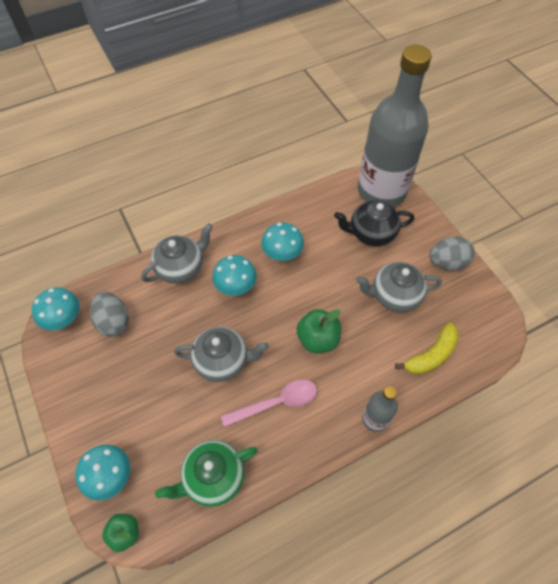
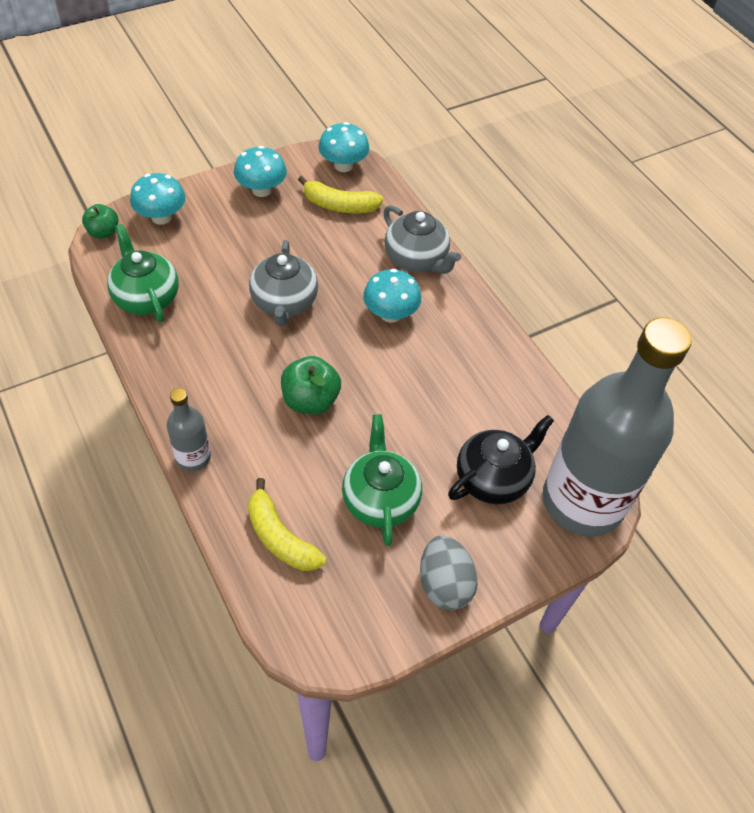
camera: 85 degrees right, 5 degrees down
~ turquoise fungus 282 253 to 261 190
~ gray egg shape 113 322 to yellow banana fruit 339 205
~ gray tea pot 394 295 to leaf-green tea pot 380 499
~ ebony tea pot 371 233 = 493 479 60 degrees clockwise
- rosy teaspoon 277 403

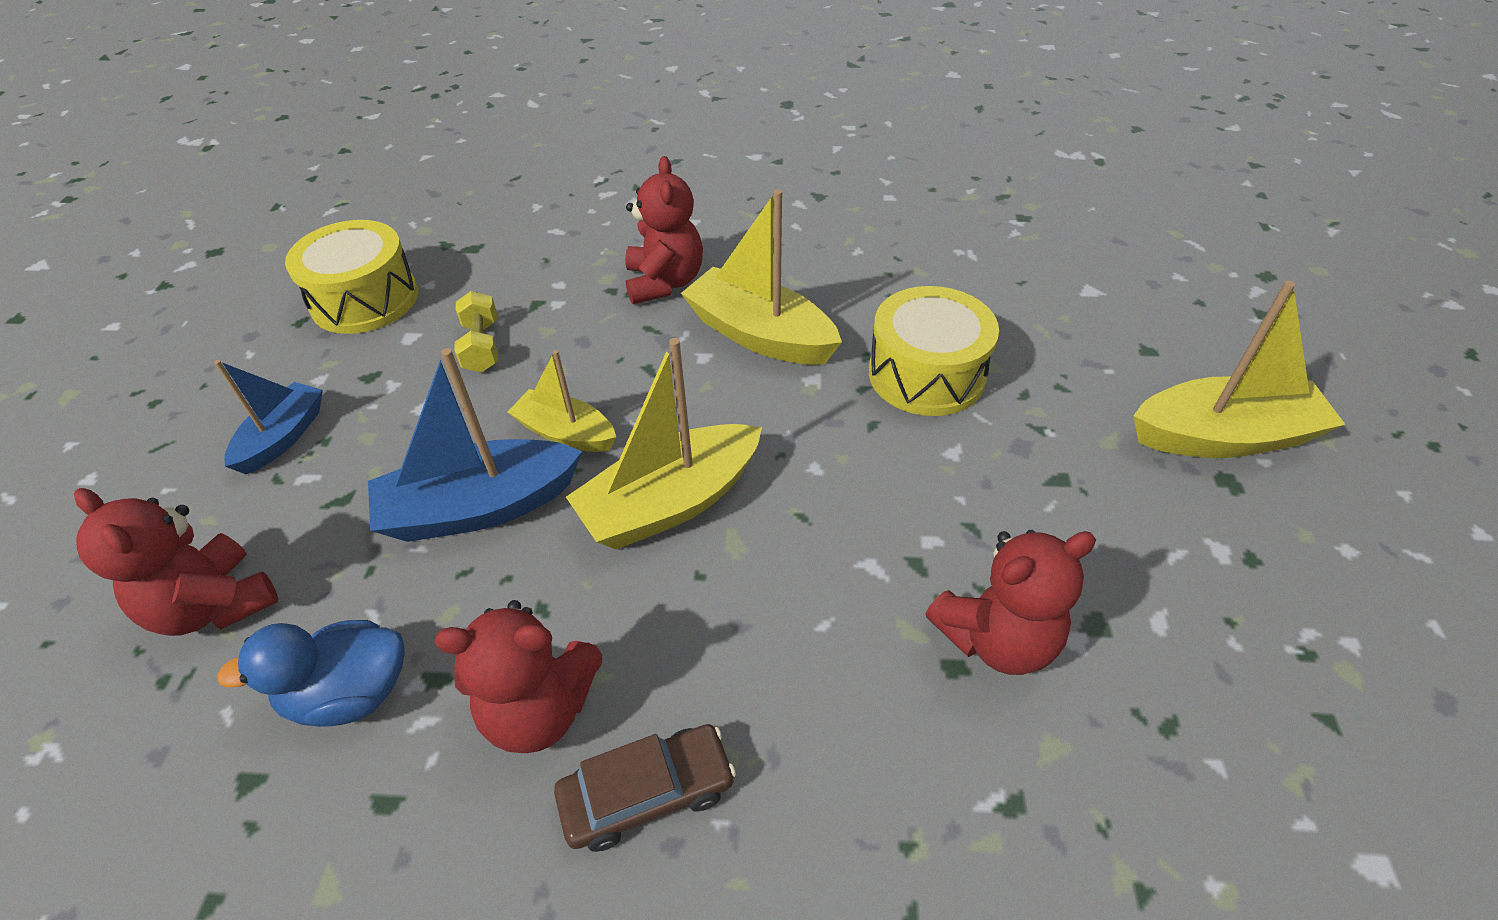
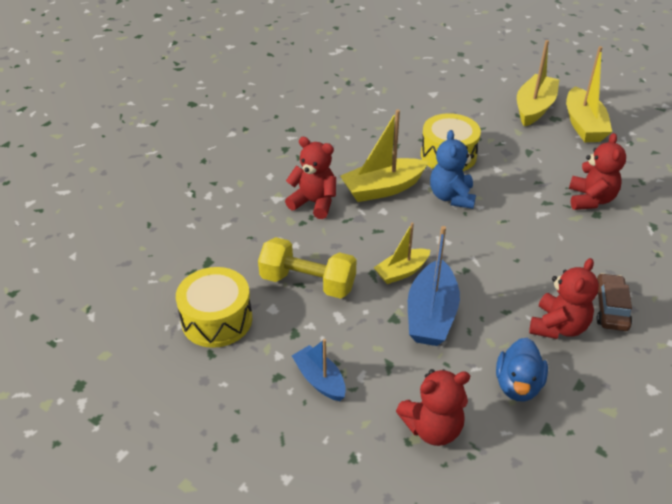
camera: 60 degrees left, 5 degrees down
~ yellow hand weight 482 346 = 308 282 x1.76
+ blue stuffed bear 451 197
~ yellow toy boat 670 503 to 583 125

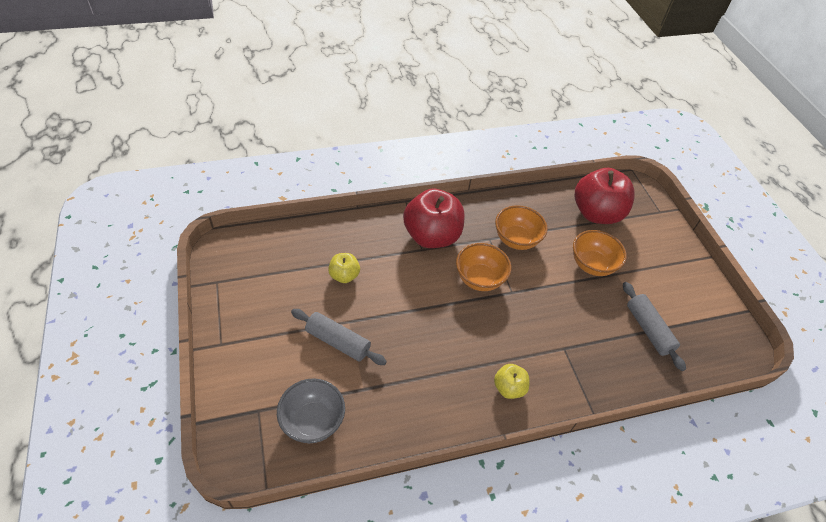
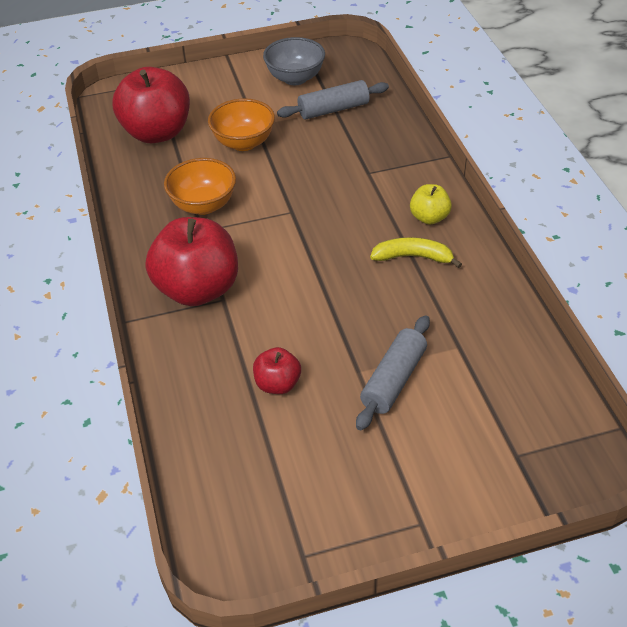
camera: 85 degrees left, 5 degrees down
~ yellow apple fruit 344 276 to crimson apple fruit 277 384
~ gray bowl 313 421 to 295 78
+ yellow banana fruit 413 257
- bright orange bowl 479 279

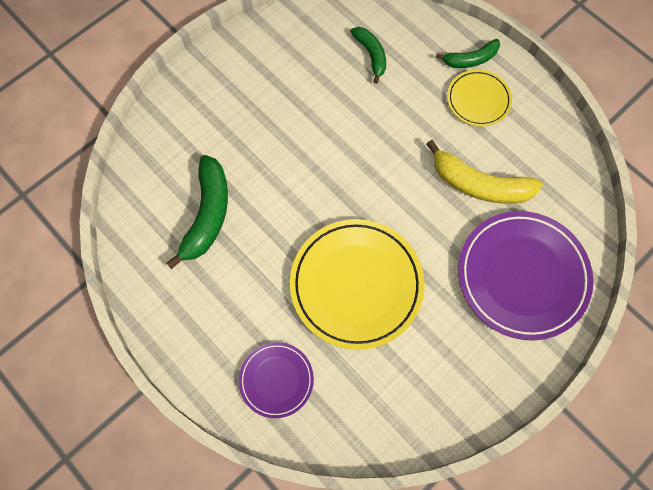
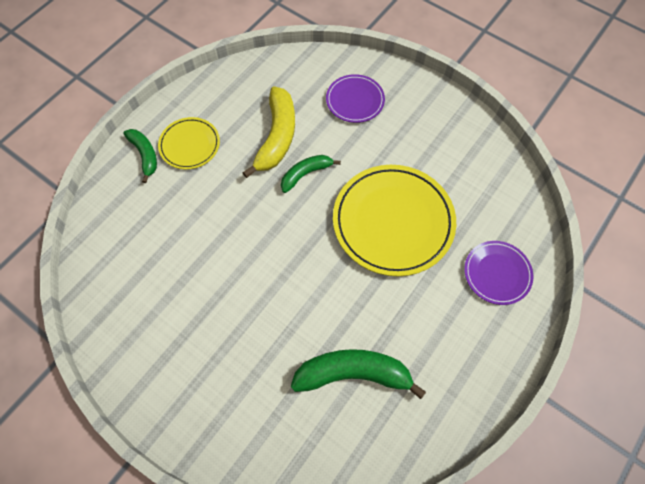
camera: 100 degrees left, 5 degrees down
~ leaf-green banana fruit 371 55 to 305 174
~ royal purple plate 522 276 = 355 100 x0.53

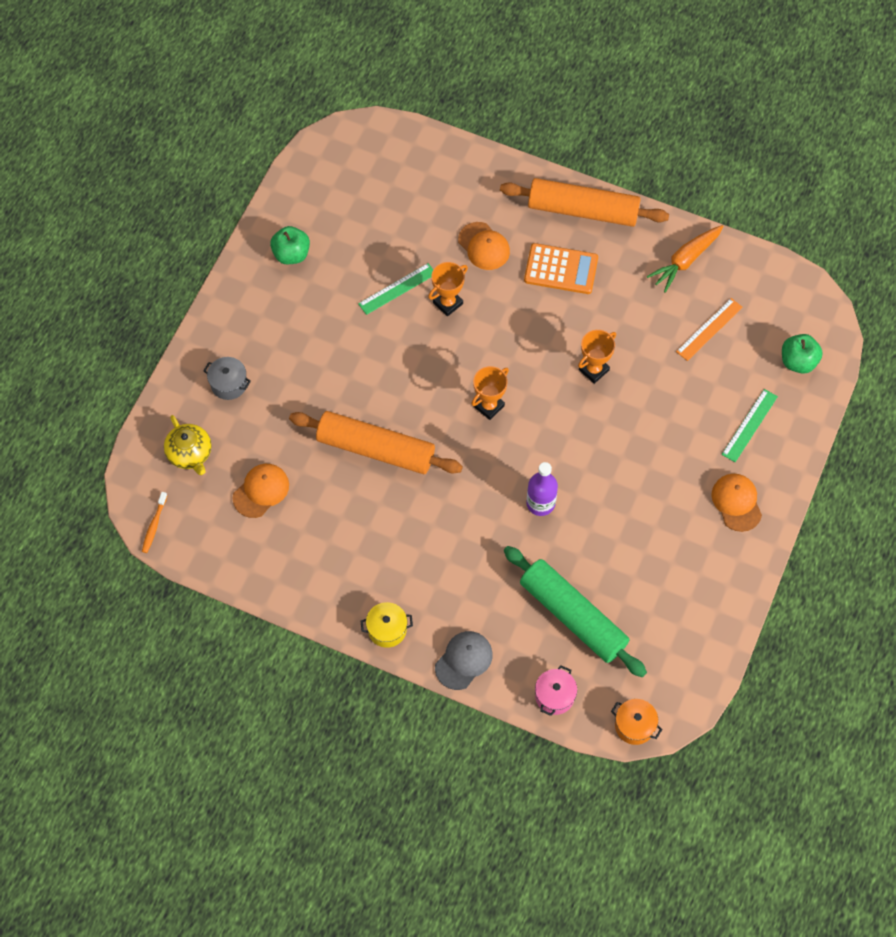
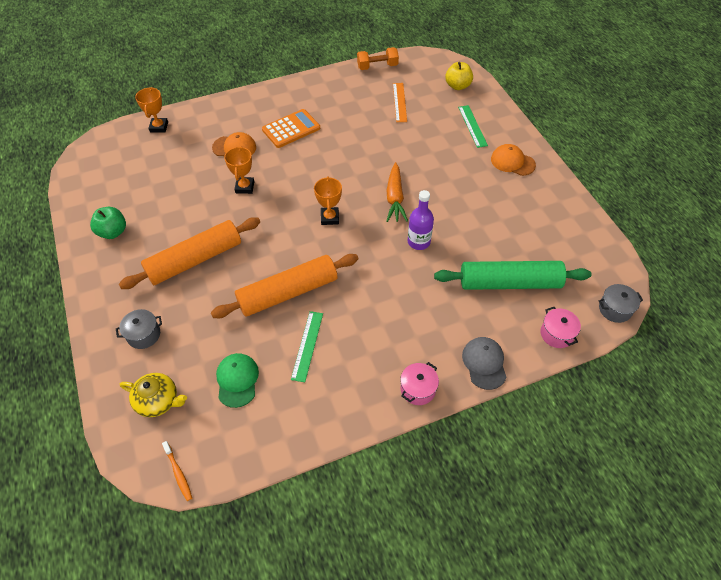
camera: 45 degrees left, 10 degrees down
~ bright orange dough roller 583 210 to 195 260
~ bright orange trophy 594 370 to 159 127
~ bright orange baseball cap 261 491 to leaf-green baseball cap 237 380
~ leaf-green straightedge 397 289 to 307 345
+ bright orange hand weight 377 66
~ bright orange carrot 685 261 to 395 198
~ yellow pot 387 629 to rosy pot 418 389
~ leaf-green apple fruit 798 361 to yellow apple fruit 457 86
~ bright orange pot 634 726 to gray pot 615 309

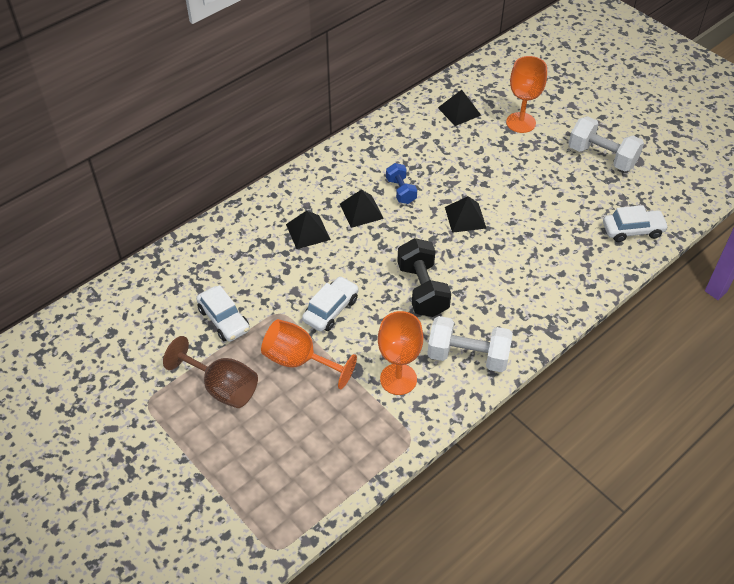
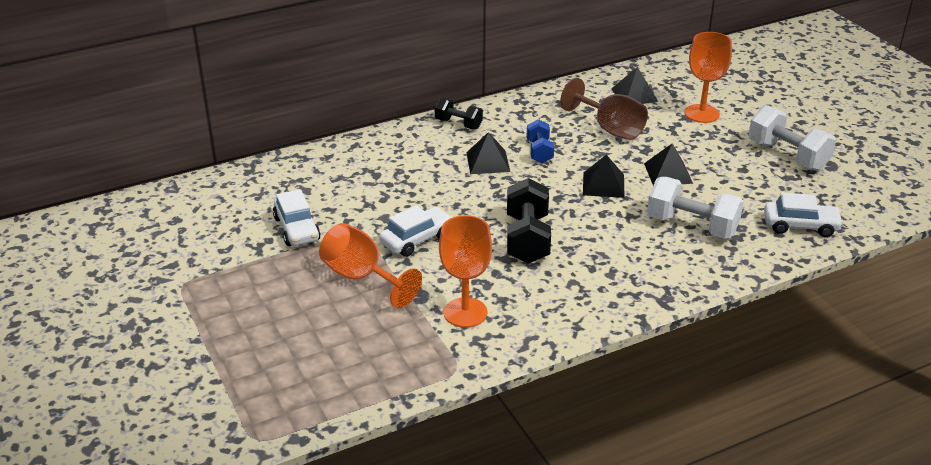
camera: 15 degrees right, 15 degrees down
+ ebony hand weight 458 124
~ dark brown wine glass 222 387 to 610 129
~ ebony pyramid shape 308 231 to 668 173
~ white hand weight 468 356 to 692 226

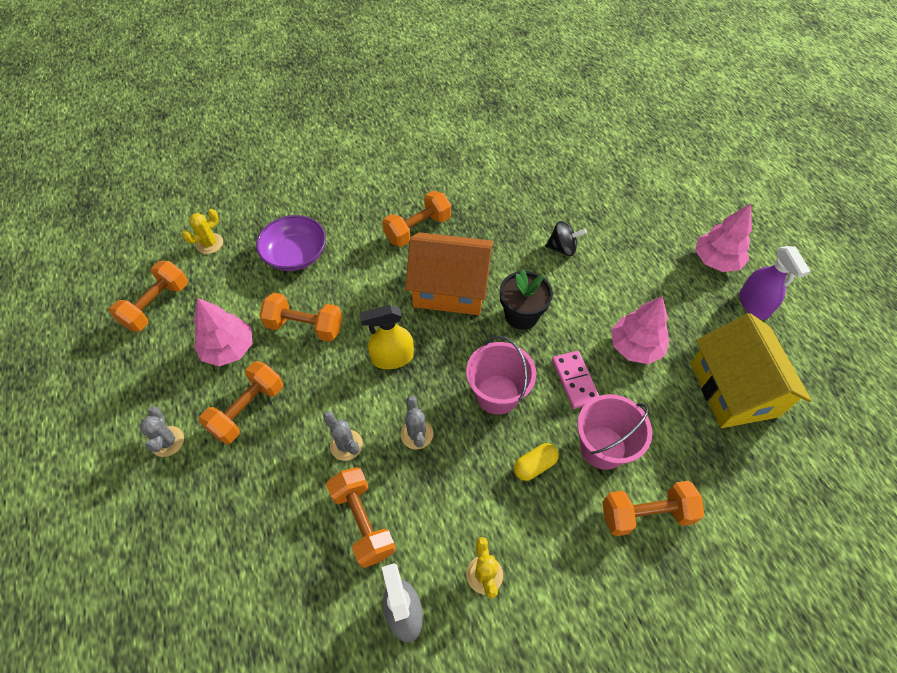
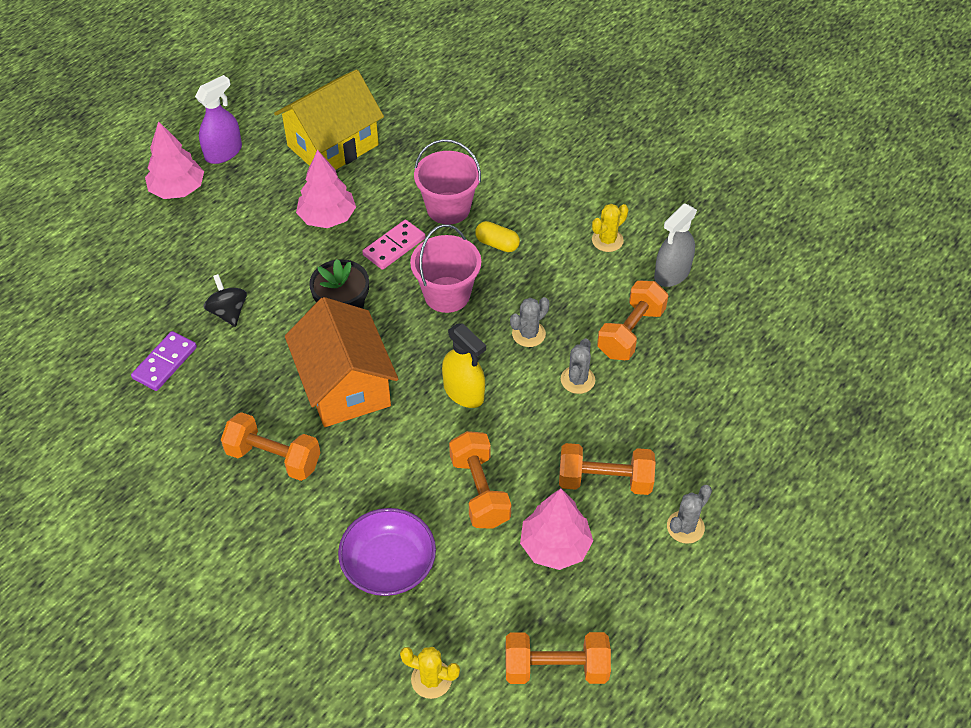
camera: 120 degrees left, 5 degrees down
+ royal purple domino tile 165 363
- bright orange hand weight 646 514

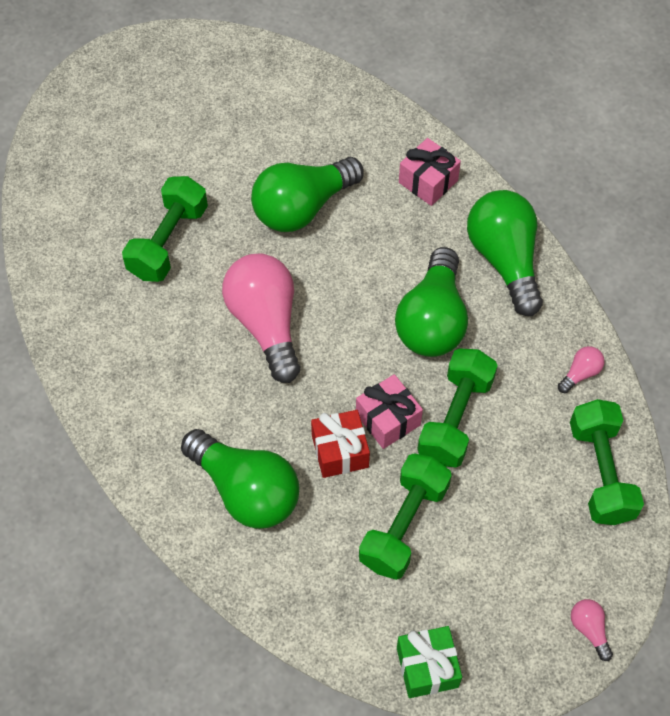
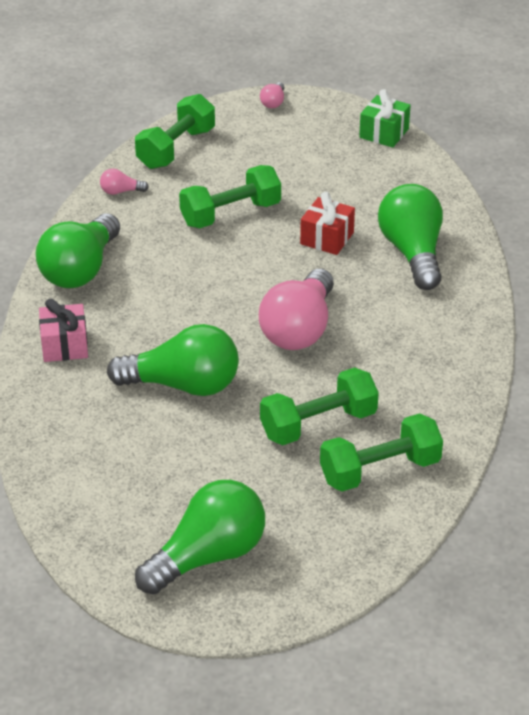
camera: 140 degrees left, 20 degrees down
~ leaf-green light bulb 432 321 to 208 556
~ leaf-green hand weight 404 525 to 380 470
- rosy wrapped gift 388 419

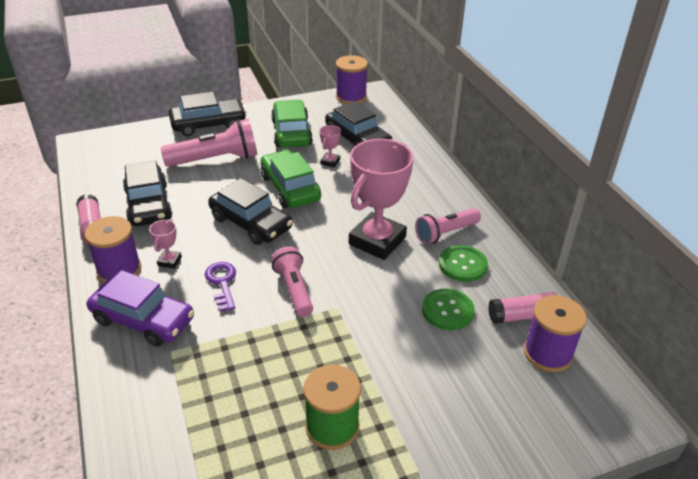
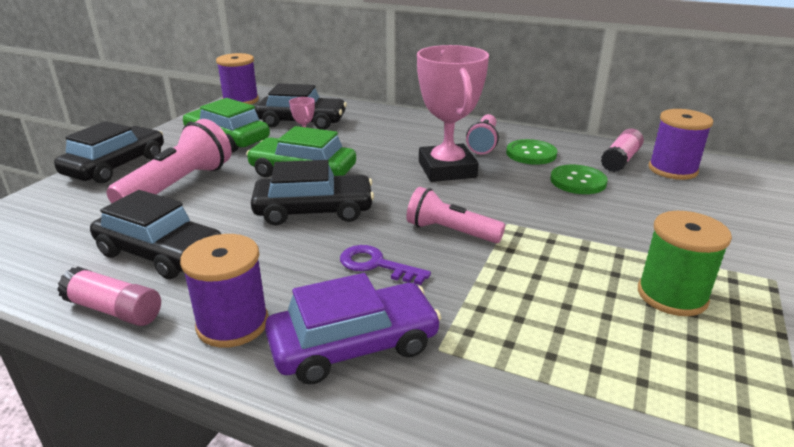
camera: 45 degrees left, 10 degrees down
- rosy trophy 169 261

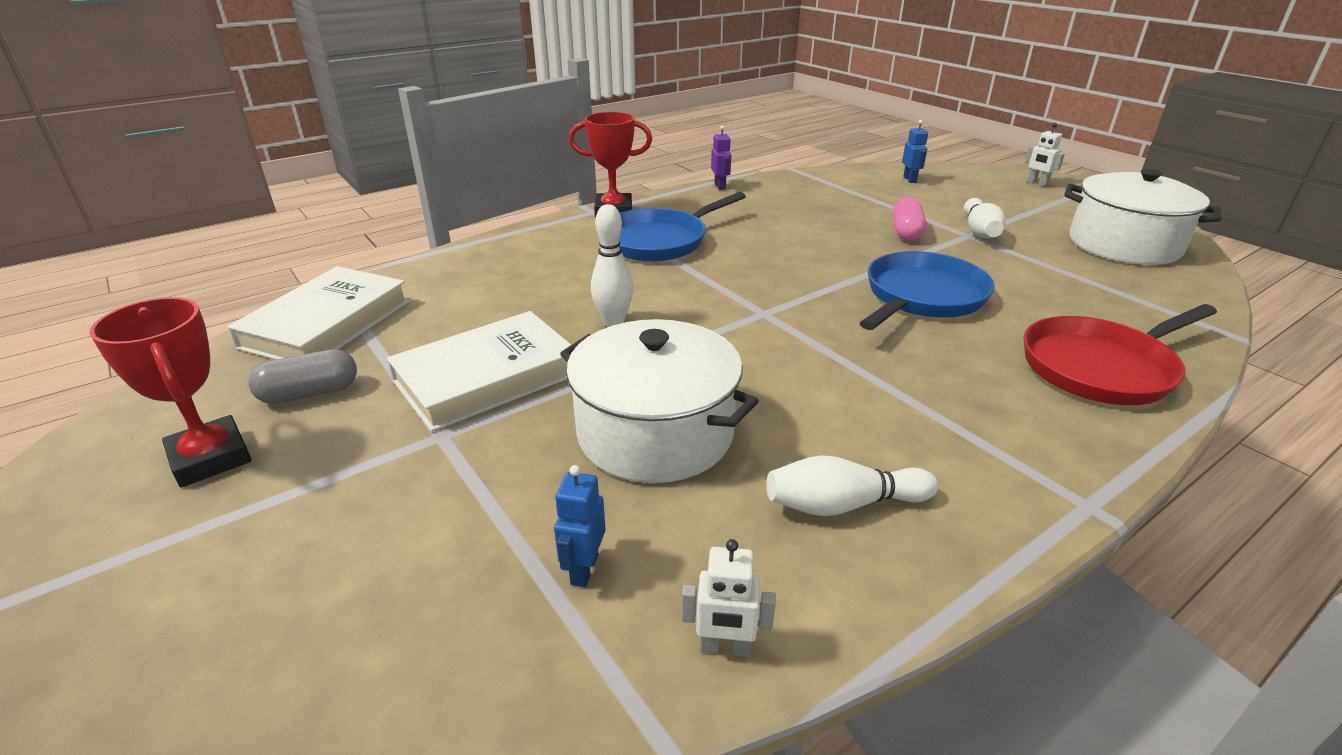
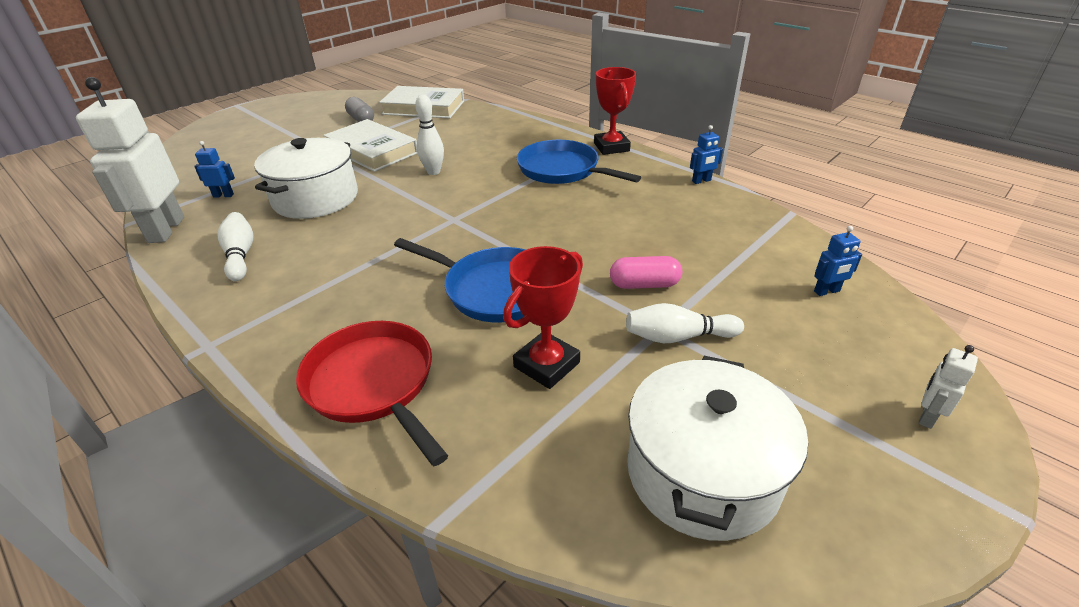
camera: 80 degrees right, 5 degrees up
~ white robot figure 725 648 = 166 230 x2.38
~ crimson trophy 211 458 to 546 365
~ royal purple robot figure 720 186 to blue robot figure 701 181

